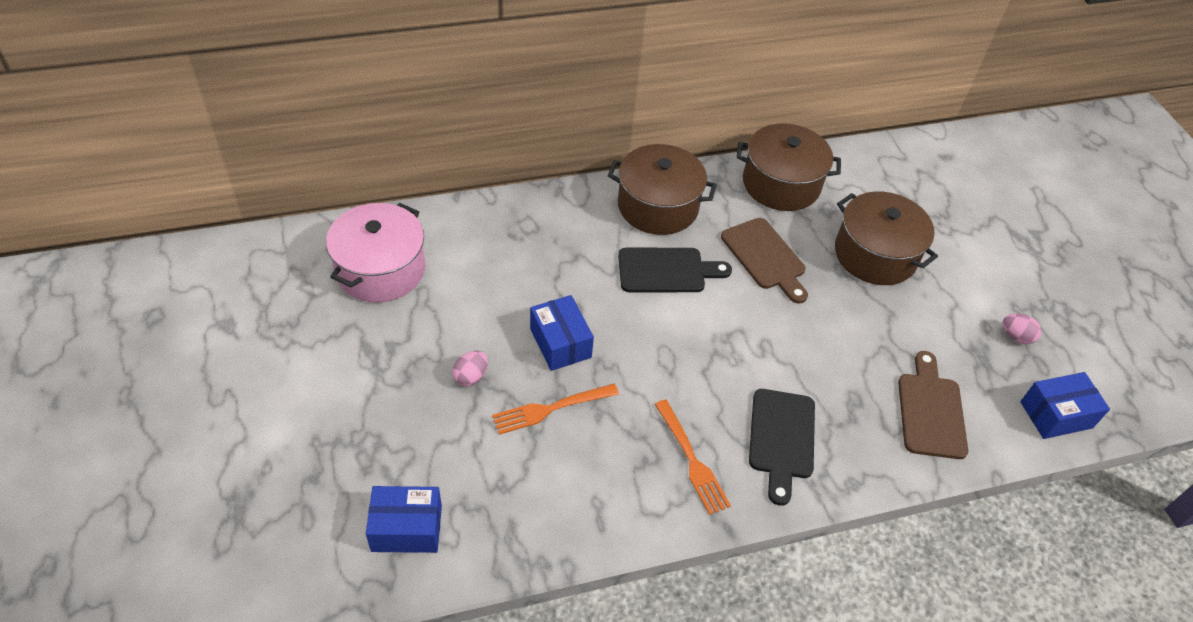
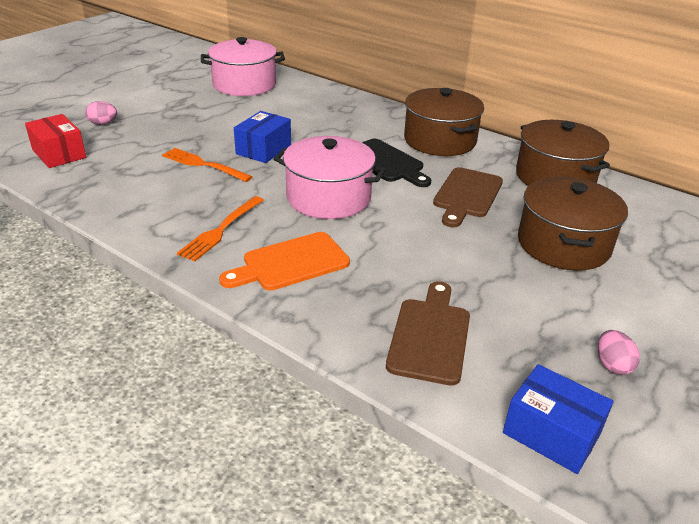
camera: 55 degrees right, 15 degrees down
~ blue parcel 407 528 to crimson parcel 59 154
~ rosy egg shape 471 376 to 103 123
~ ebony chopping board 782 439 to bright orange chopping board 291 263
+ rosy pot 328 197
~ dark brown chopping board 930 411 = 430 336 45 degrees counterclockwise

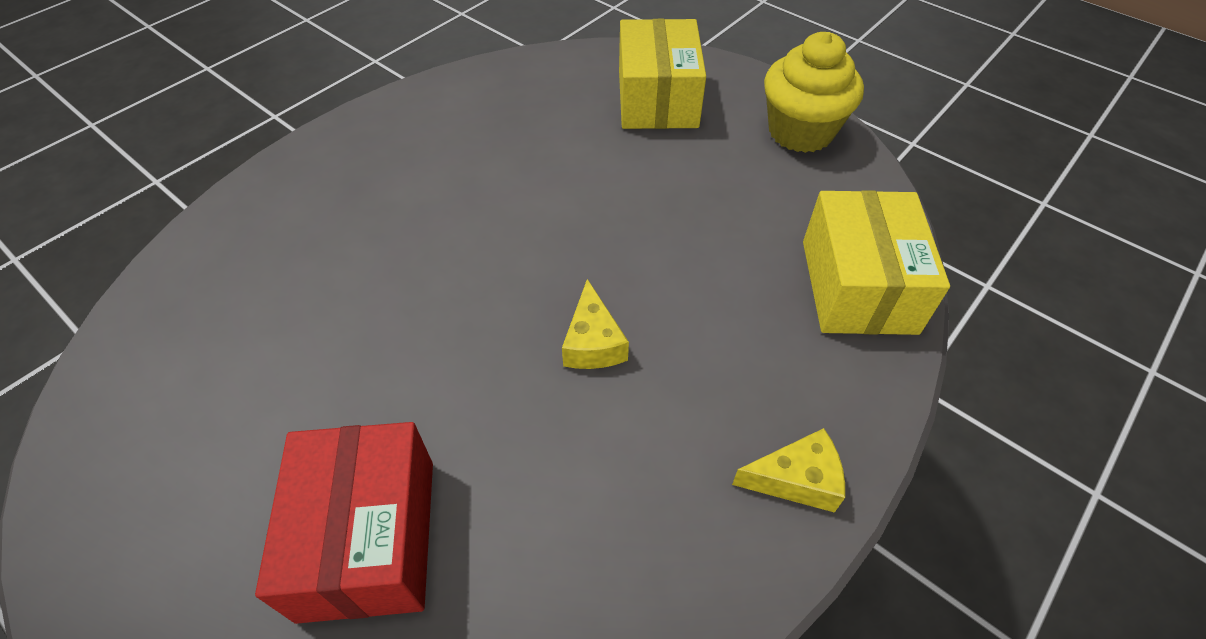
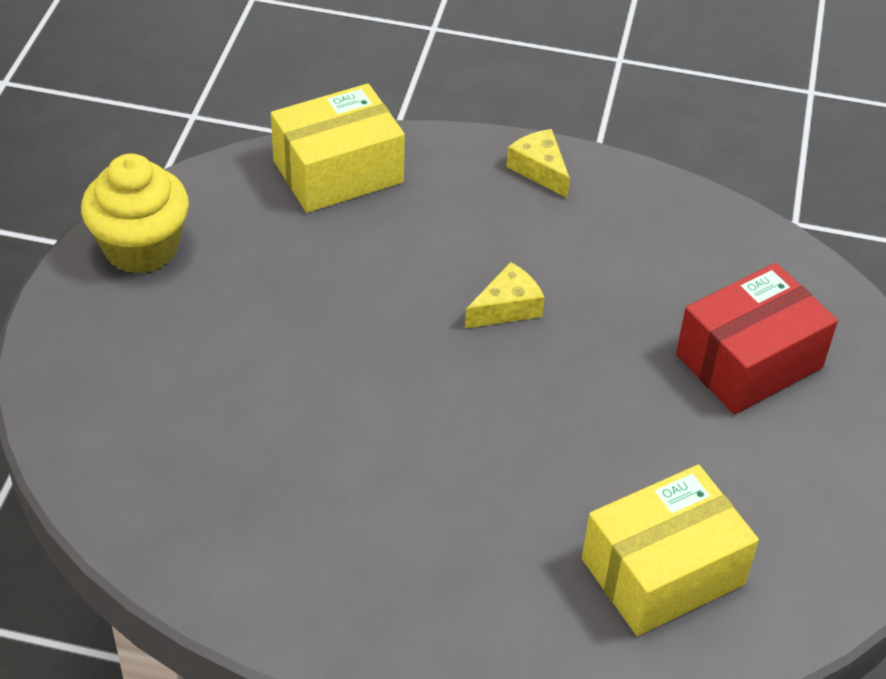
camera: 120 degrees left, 5 degrees down
~ yellow parcel 657 99 to 662 571

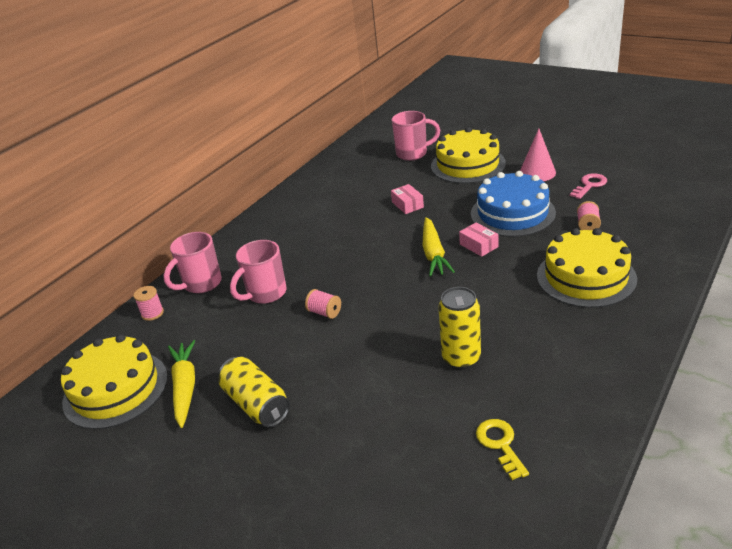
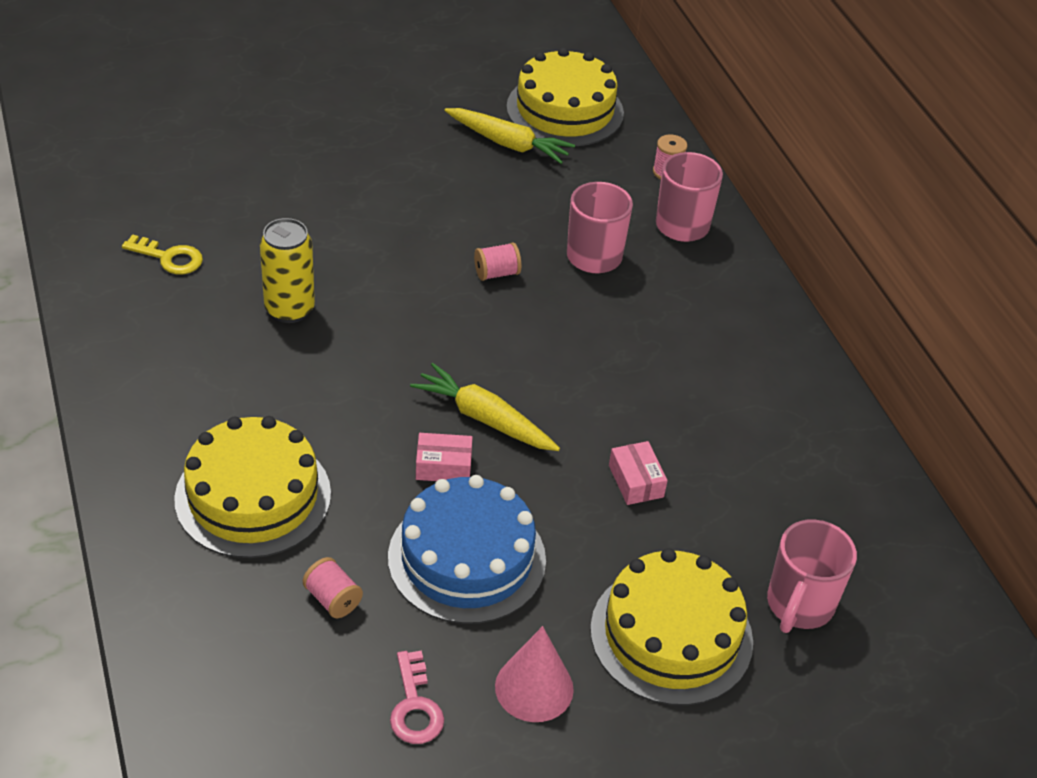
camera: 120 degrees right, 10 degrees up
~ rosy parcel 407 205 = 636 481 60 degrees clockwise
- yellow tin 257 404

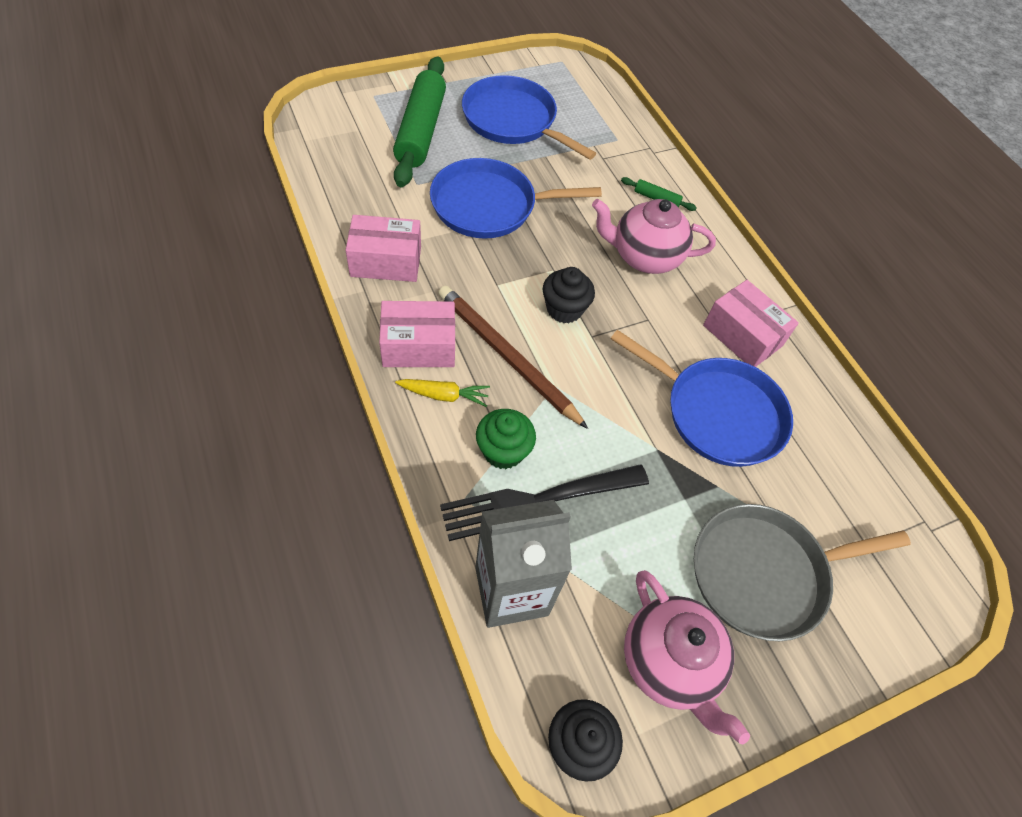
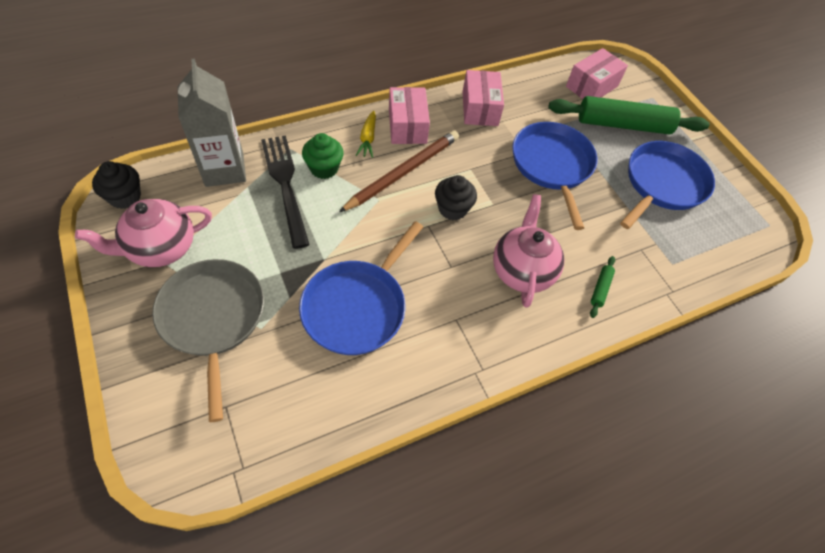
camera: 90 degrees right, 0 degrees up
~ rosy parcel 742 335 to 591 86

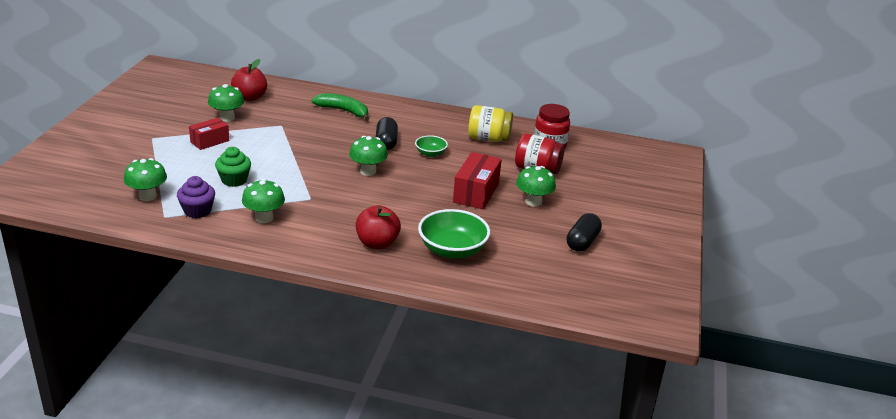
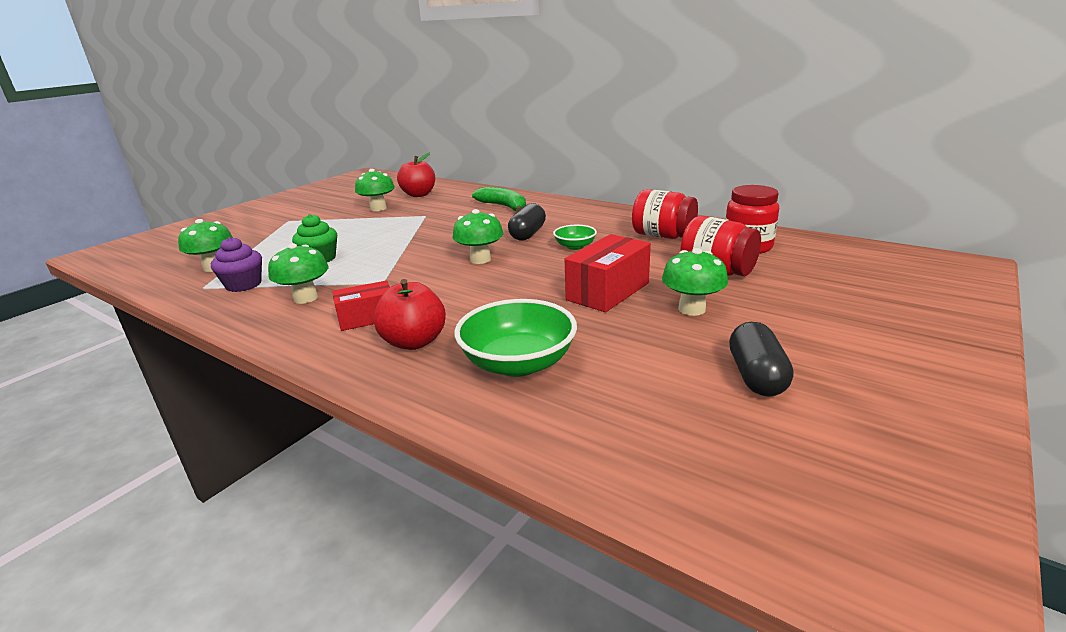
camera: 25 degrees right, 5 degrees down
~ crimson parcel 210 141 to 367 318
~ yellow preserve jar 488 139 to crimson preserve jar 663 236
~ ebony capsule 582 242 = 756 376 45 degrees counterclockwise

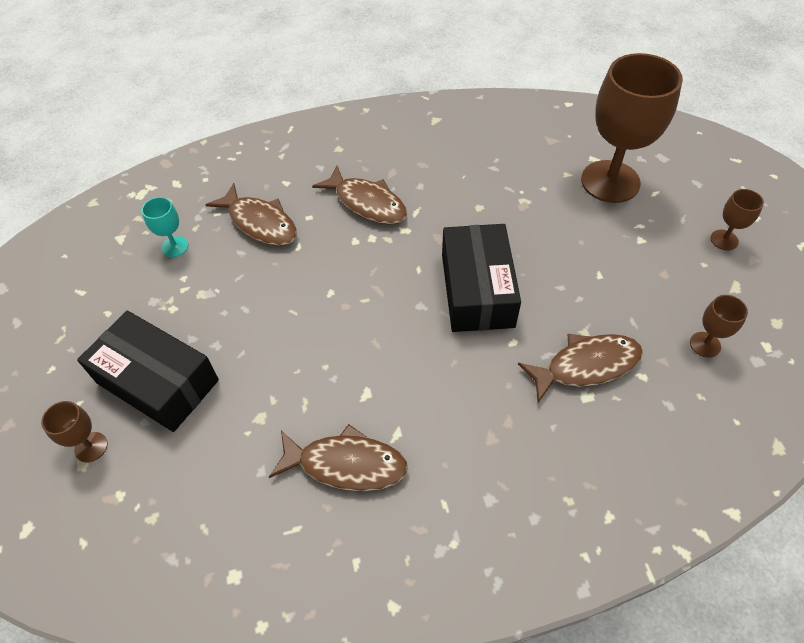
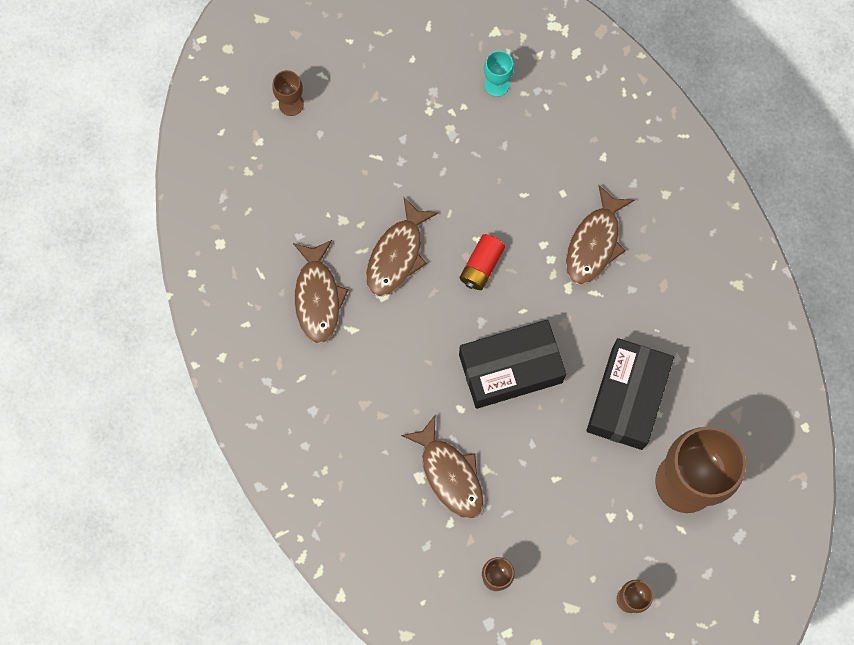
camera: 75 degrees right, 20 degrees up
~ dark brown fish 260 223 to 397 255
+ crimson battery 481 266
~ ebony parcel 158 381 to 627 398

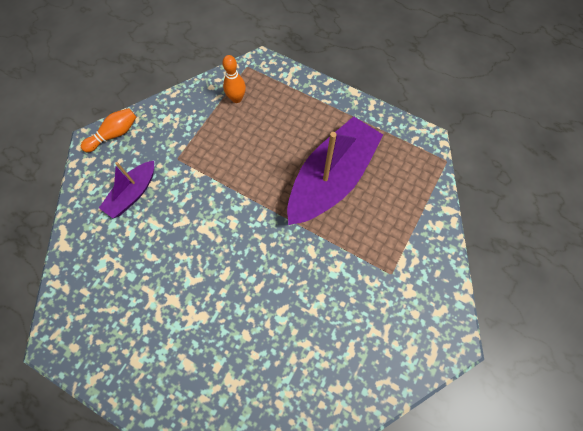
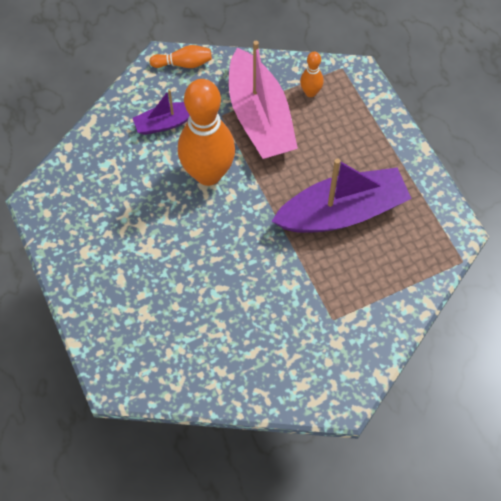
camera: 35 degrees right, 5 degrees down
+ bright orange tenpin 208 174
+ rosy toy boat 260 117

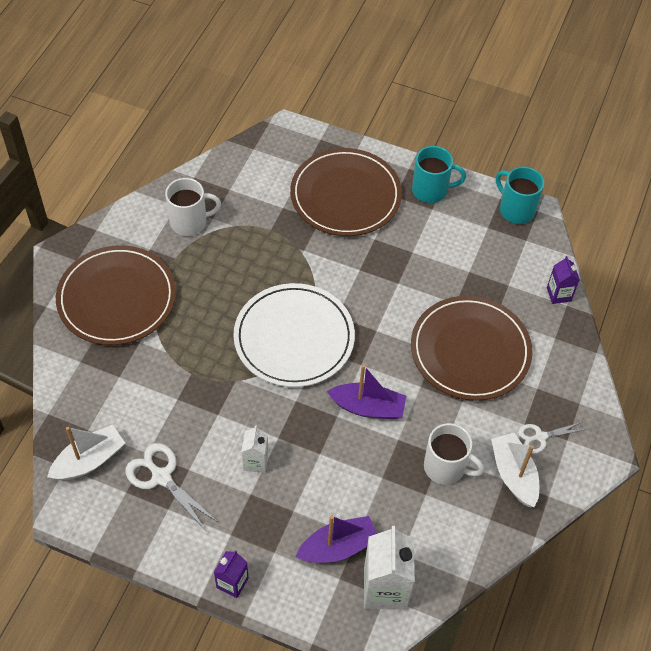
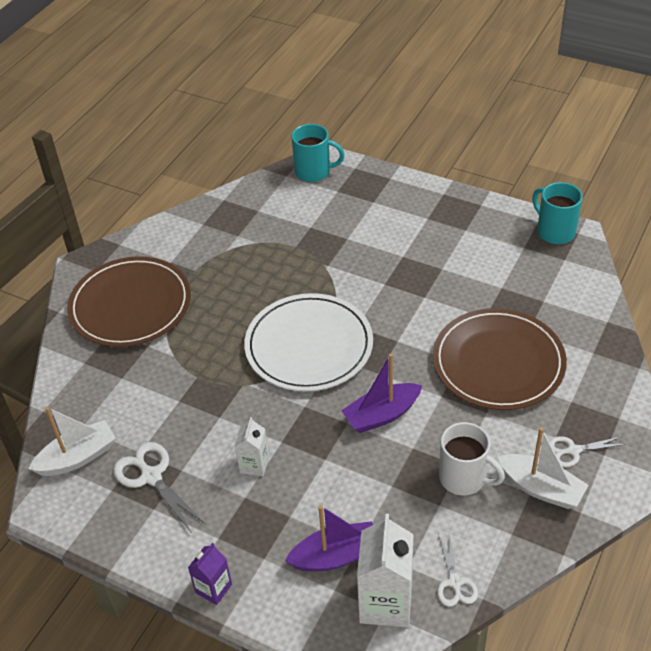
camera: 10 degrees right, 10 degrees down
~ turquoise coffee mug 431 190 to 314 172
~ royal purple toy boat 368 407 = 382 415 135 degrees clockwise
+ white scissors 454 582
~ white toy boat 513 474 = 541 488 135 degrees clockwise
- white coffee mug 190 222
- dark brown plate 345 195
- royal purple milk carton 558 294

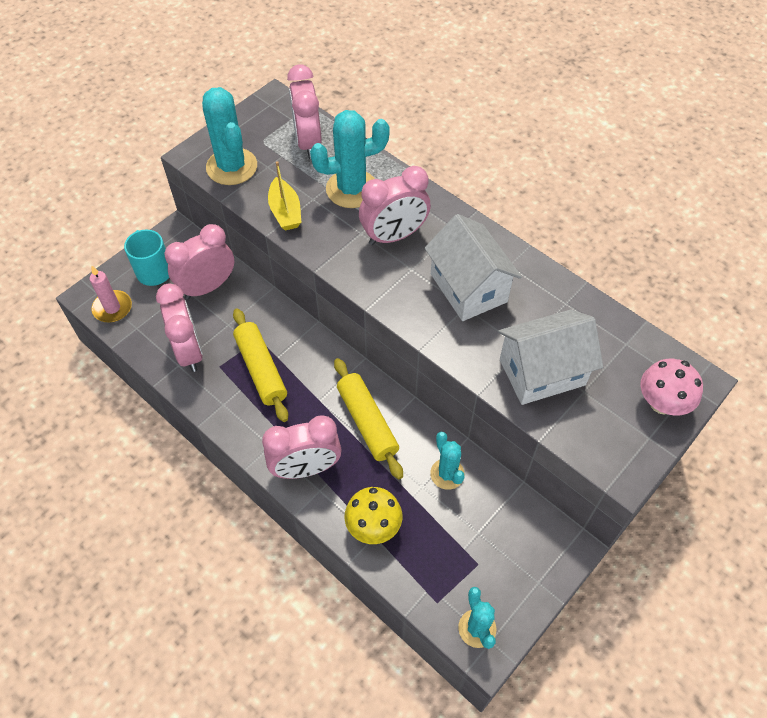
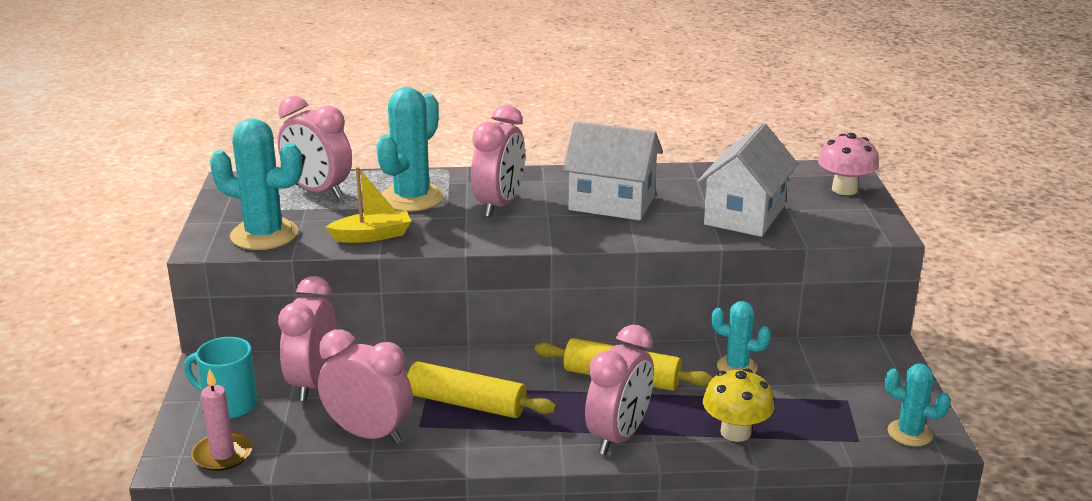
camera: 45 degrees left, 30 degrees down
~ yellow toy boat 285 212 = 372 236 45 degrees counterclockwise

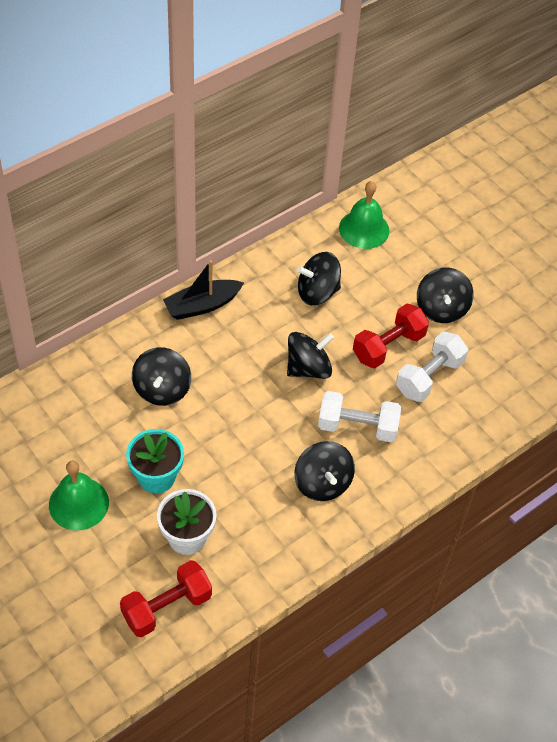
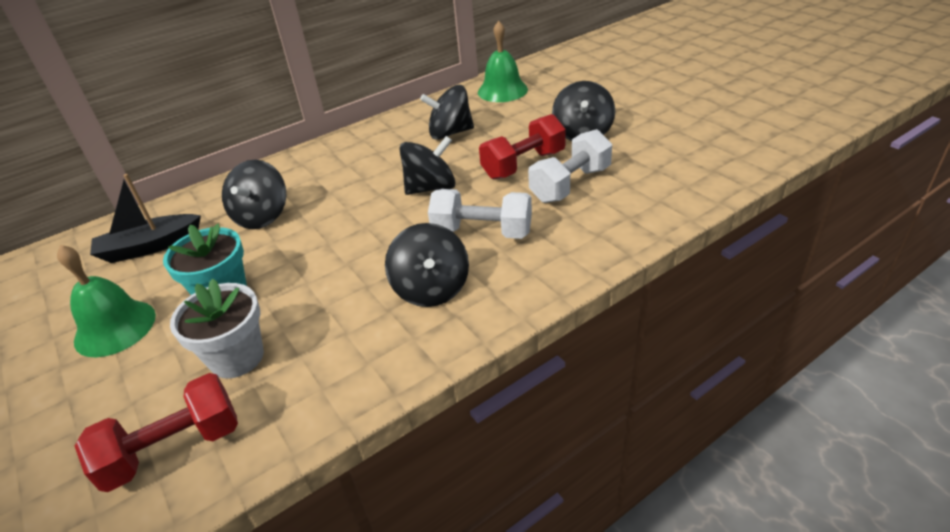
camera: 10 degrees right, 15 degrees down
~ ebony toy boat 202 305 to 150 247

